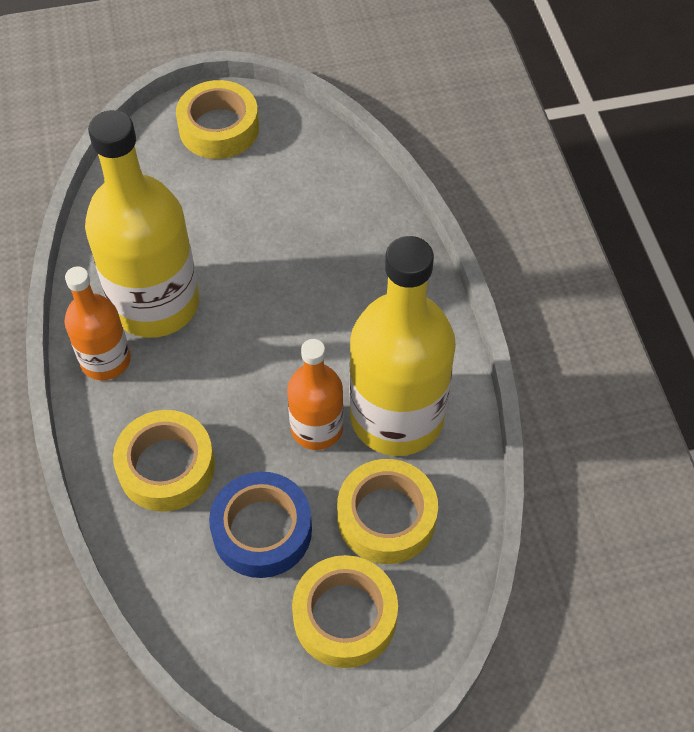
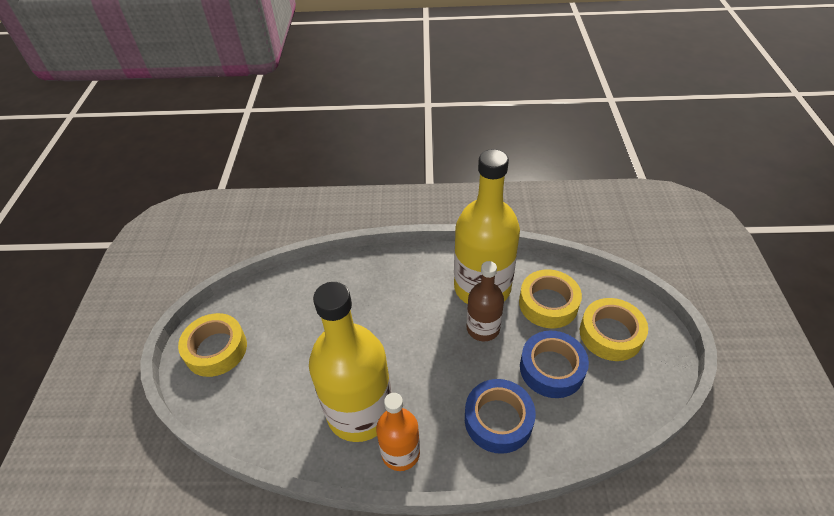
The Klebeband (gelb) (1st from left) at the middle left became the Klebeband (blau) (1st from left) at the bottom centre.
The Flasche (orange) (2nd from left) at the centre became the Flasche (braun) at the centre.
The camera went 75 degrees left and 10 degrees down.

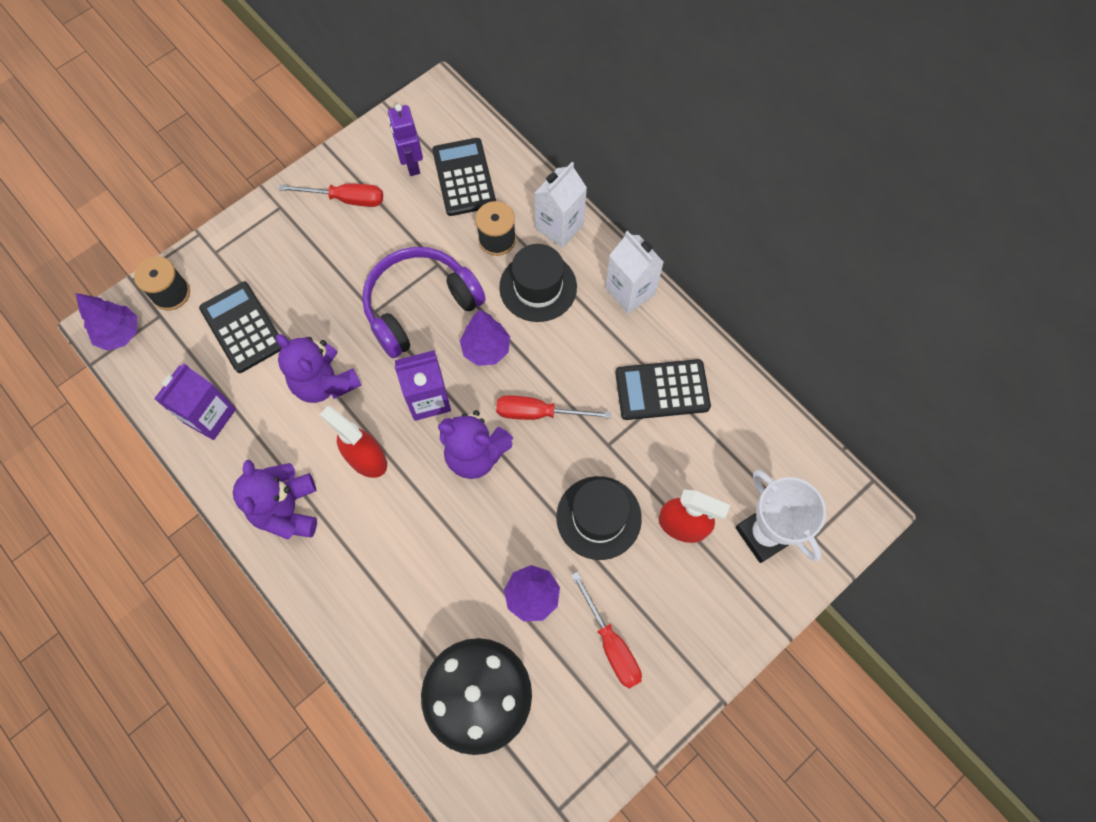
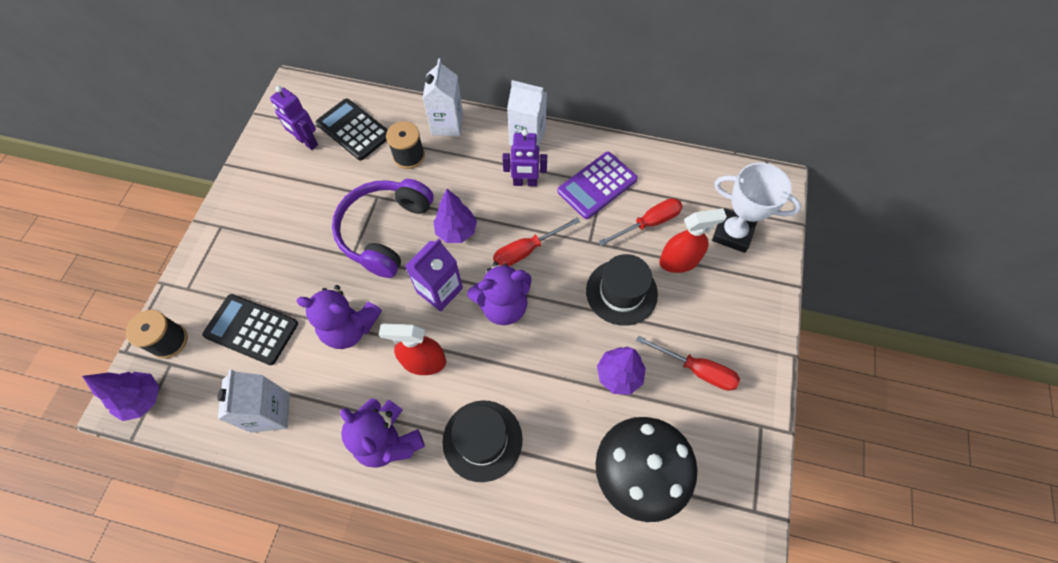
The Roboter (lila) (2nd from left) at the top centre appeared.
The Schraubenzieher (rot) (1st from left in the first image) moved from the top left to the centre.
The Hut (schwarz) (1st from left) moved from the centre to the bottom centre.
The Getränkekarton (lila) (1st from left) at the middle left became the Getränkekarton (weiß) (1st from left) at the bottom left.
The Taschenrechner (schwarz) (3rd from left) at the centre became the Taschenrechner (lila) at the top centre.
The camera went 35 degrees left and 5 degrees down.

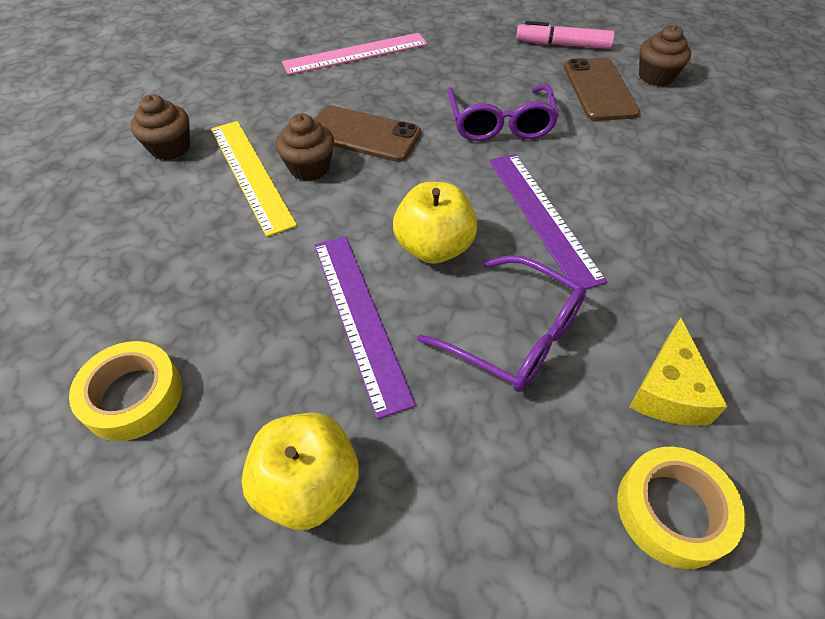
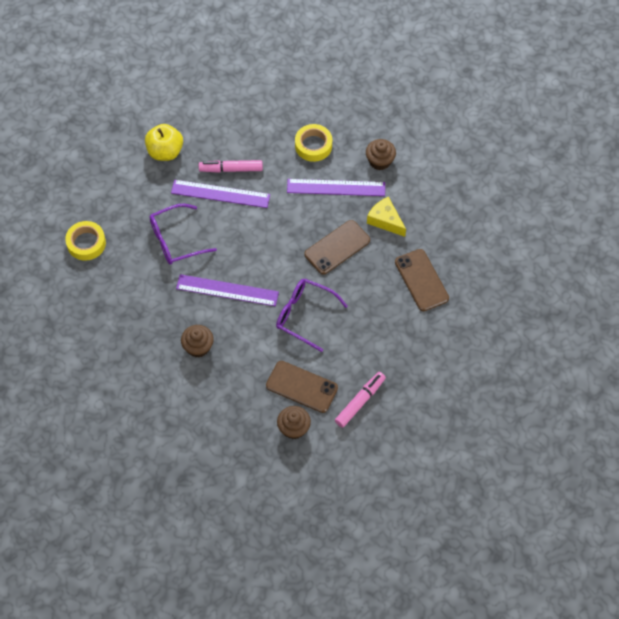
The Apfel (gelb) (2nd from left) at the centre disappeared.
The Filzstift (rosa) (1st from left) at the top centre appeared.
The Klebeband (gelb) (1st from left in the first image) moved from the middle left to the top centre.
The Muffin (braun) (2nd from left in the first image) moved from the top centre to the middle left.
The Käse (gelb) moved from the middle right to the centre.
The Lineal (rosa) at the top centre was replaced by the Handy (braun) (3rd from left) at the middle right.
The Lineal (gelb) at the top left became the Lineal (lila) (3rd from left) at the top centre.
The camera went 120 degrees right and 10 degrees up.

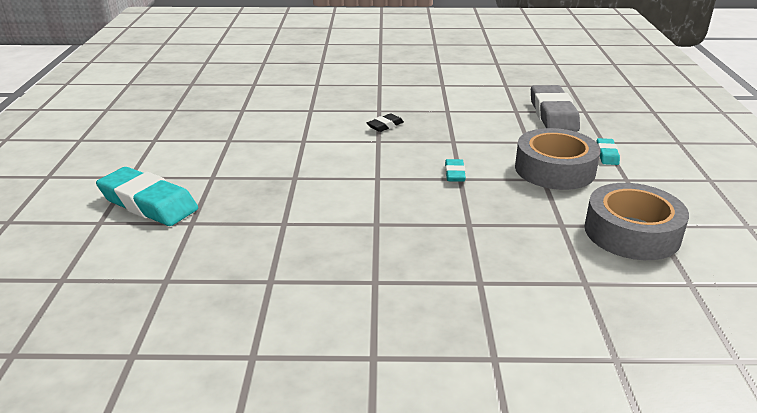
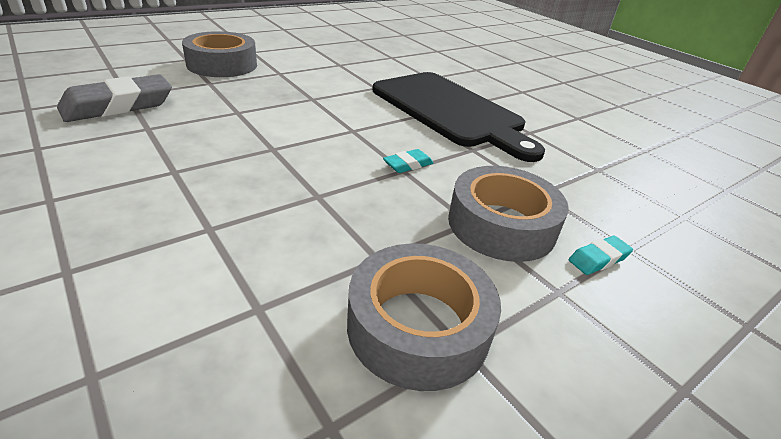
The Radiergummi (grau) moved from the top right to the top left.
The Radiergummi (türkis) (1st from left) at the middle left was replaced by the Klebeband (grau) (1st from left) at the top left.
The Radiergummi (schwarz) at the top centre was replaced by the Schneidebrett (schwarz) at the top centre.
The camera went 50 degrees right and 5 degrees up.

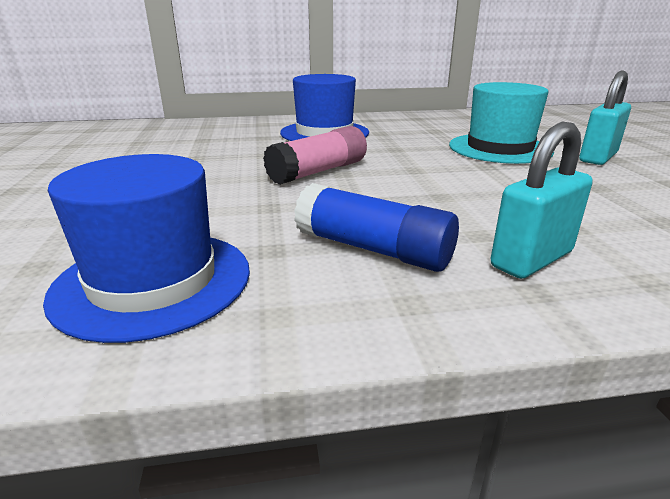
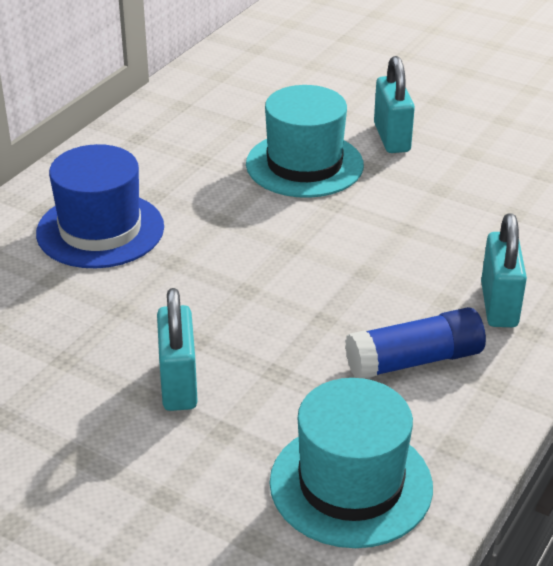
The Klebestift (rosa) at the top centre disappeared.
The Vorhängeschloss (türkis) (1st from left) at the middle left appeared.
The Hut (blau) (1st from left) at the middle left became the Hut (türkis) (2nd from left) at the bottom centre.
The camera went 50 degrees left and 10 degrees up.

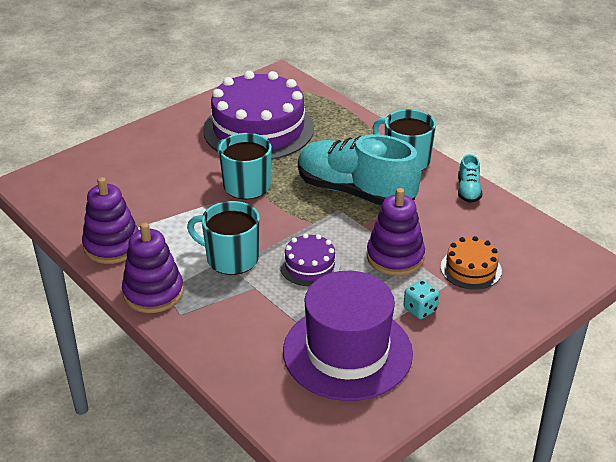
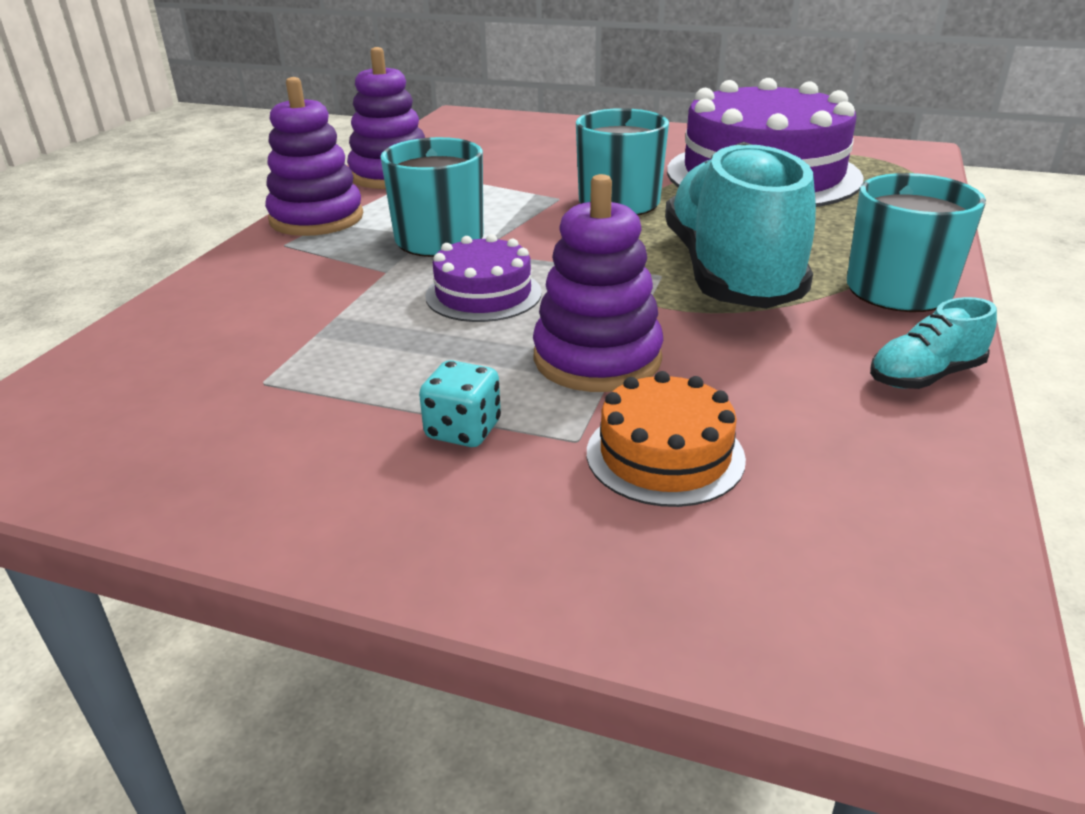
The Hut (lila) at the bottom centre disappeared.
The camera went 60 degrees right and 5 degrees down.

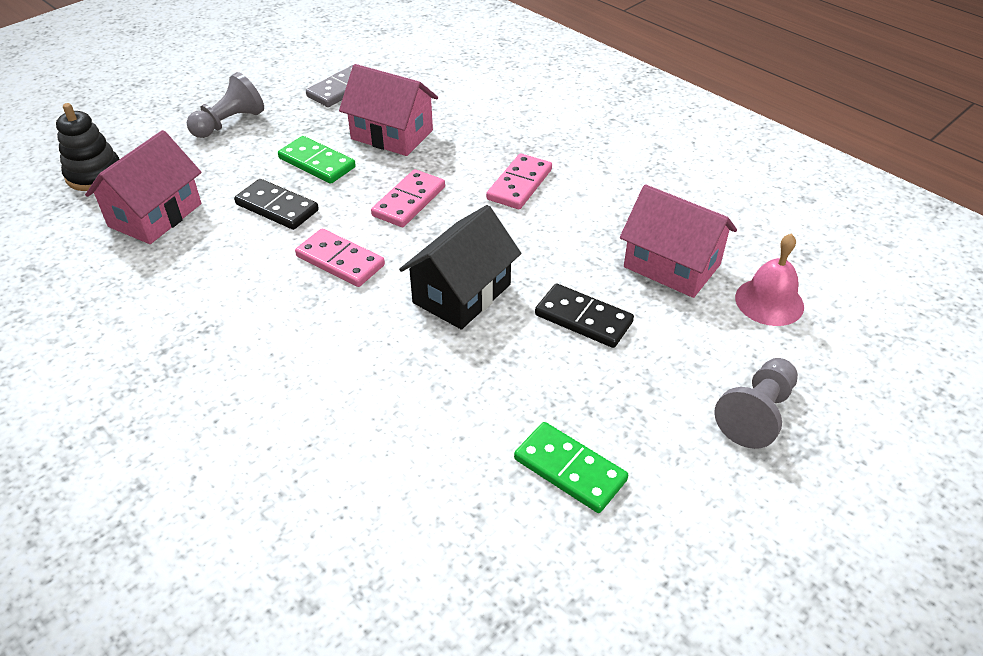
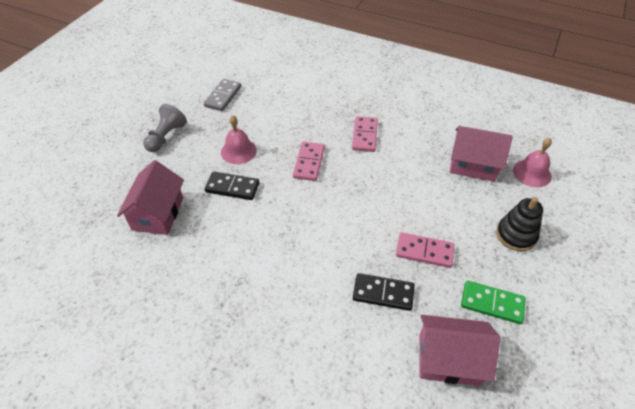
The Haus (schwarz) at the centre disappeared.
The Bauer (grau) (2nd from left) at the middle right disappeared.
The Stapelspielzeug (schwarz) moved from the top left to the middle right.
The Dominostein (rosa) (1st from left in the first image) moved from the centre to the middle right.
The Haus (rosa) (2nd from left) moved from the top centre to the bottom right.
The Dominostein (schwarz) (2nd from left) moved from the centre to the bottom centre.
The Dominostein (grün) (1st from left) at the top left was replaced by the Glocke (rosa) (1st from left) at the centre.
The camera went 20 degrees left and 5 degrees up.

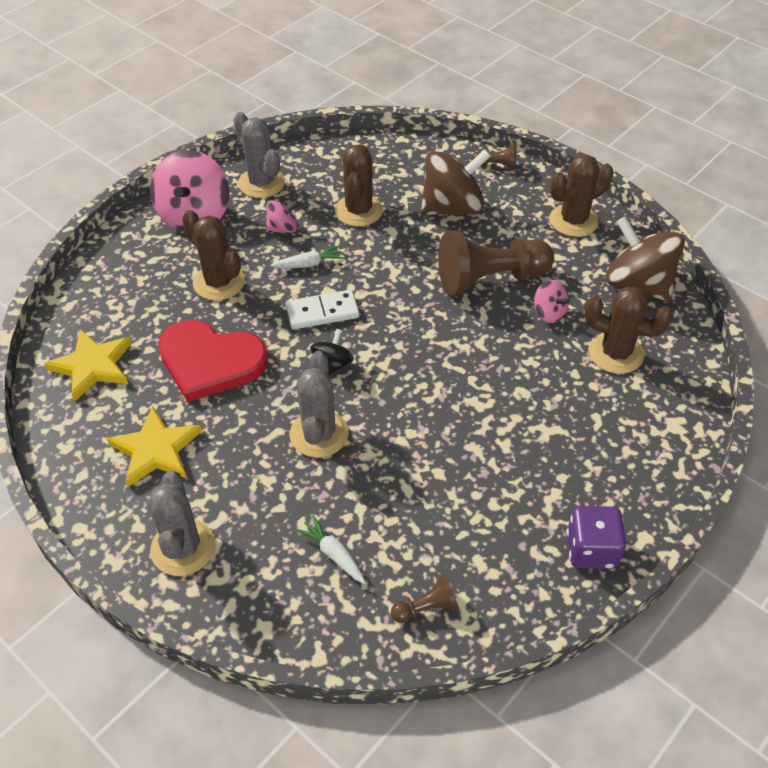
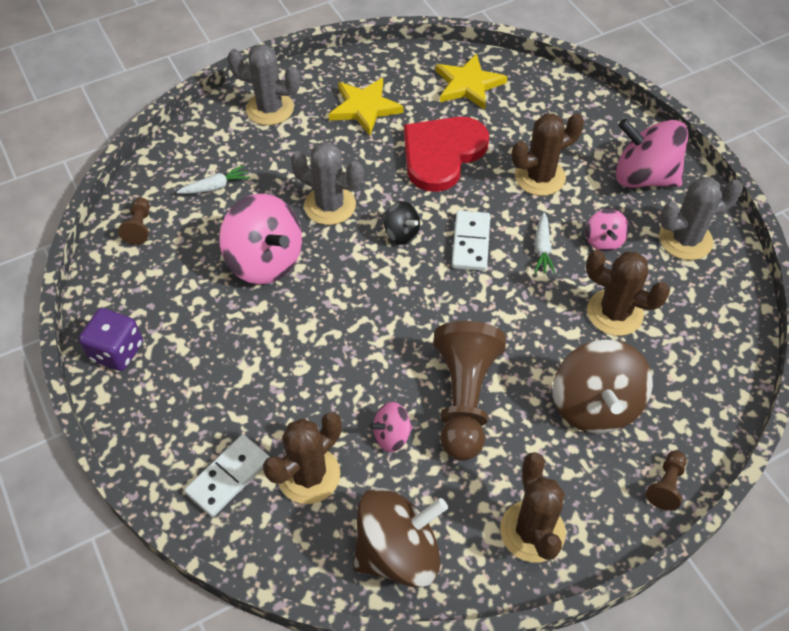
The Dominostein (weiß) (1st from left) at the bottom left appeared.
The Kreisel (rosa) (1st from left) at the middle left appeared.
The camera went 110 degrees right and 5 degrees up.

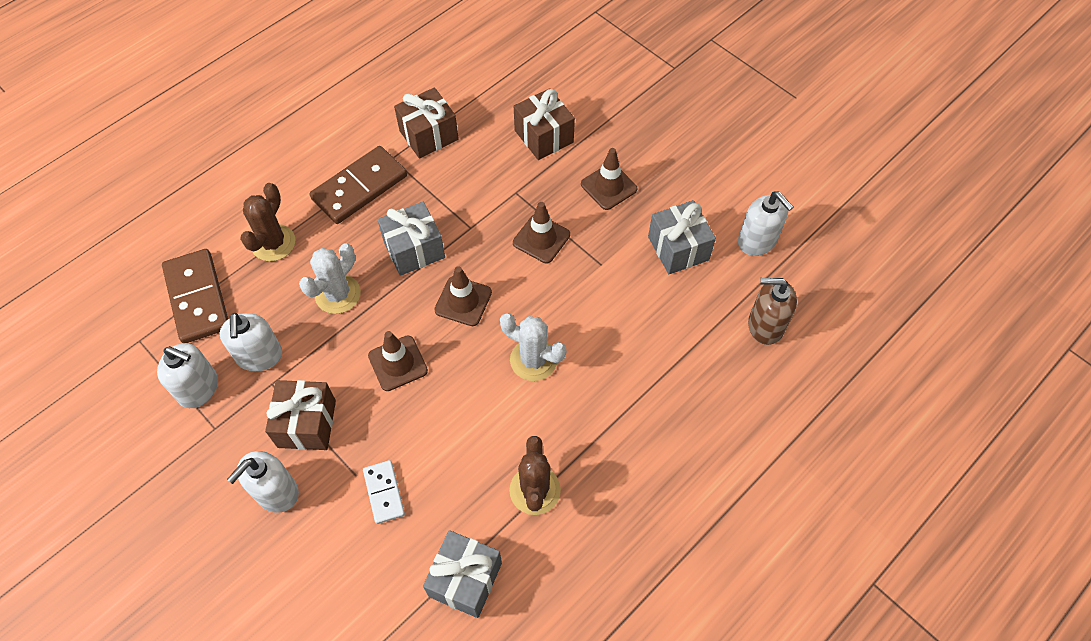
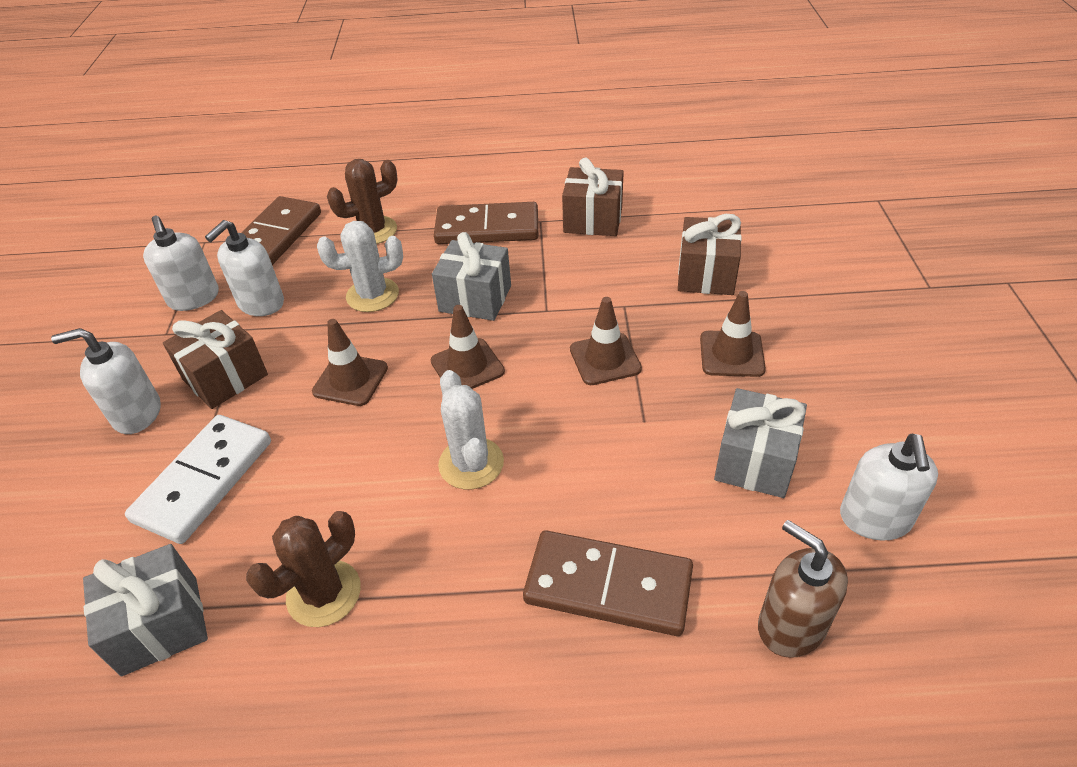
The Dominostein (braun) (3rd from left) at the bottom centre appeared.
The Dominostein (weiß) at the bottom centre changed to 1.81 times the size.
The camera went 45 degrees right and 15 degrees down.

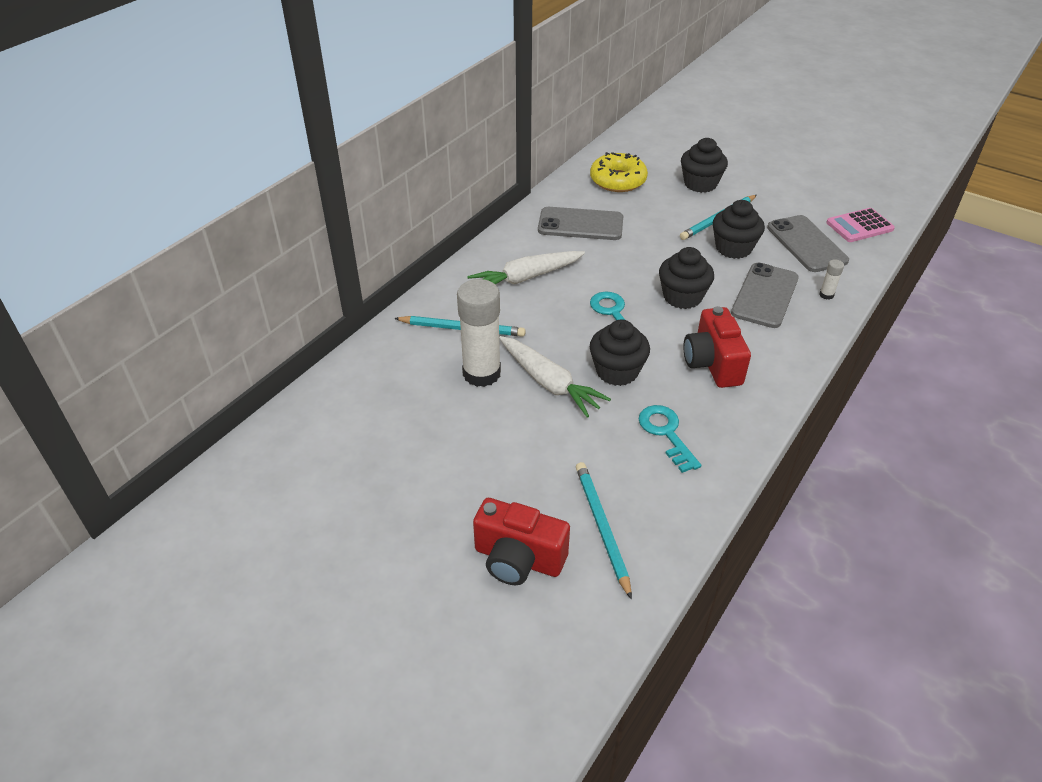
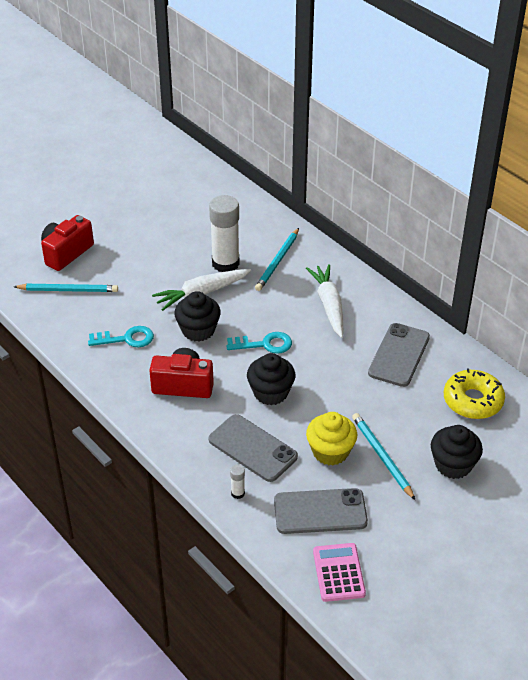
The Muffin (schwarz) (4th from left) at the top right became the Muffin (gelb) at the centre.
The camera went 105 degrees right and 0 degrees up.

